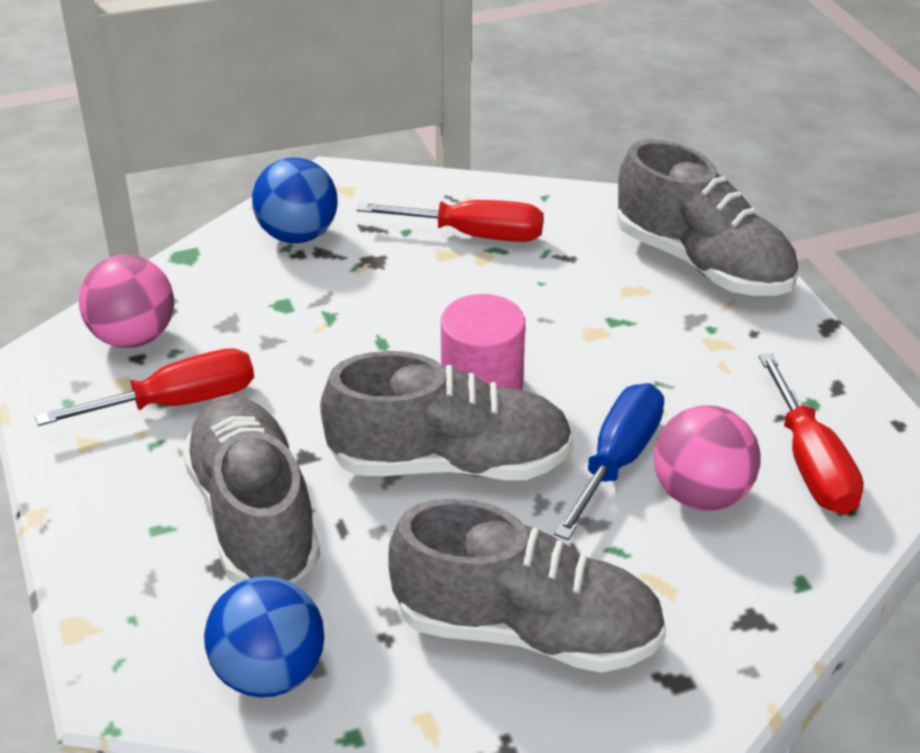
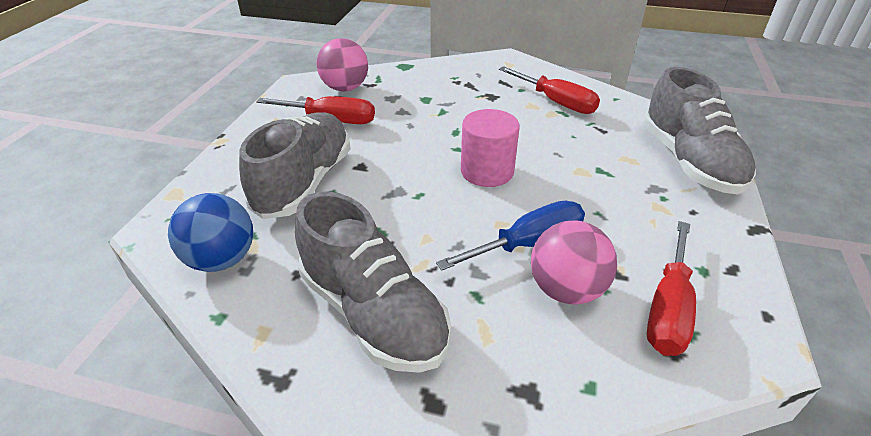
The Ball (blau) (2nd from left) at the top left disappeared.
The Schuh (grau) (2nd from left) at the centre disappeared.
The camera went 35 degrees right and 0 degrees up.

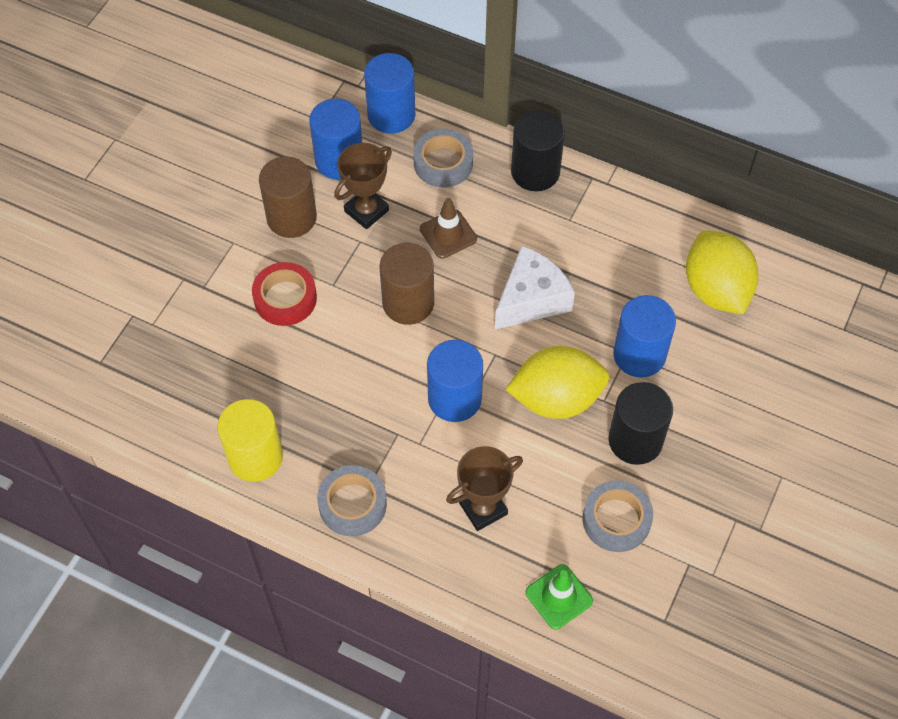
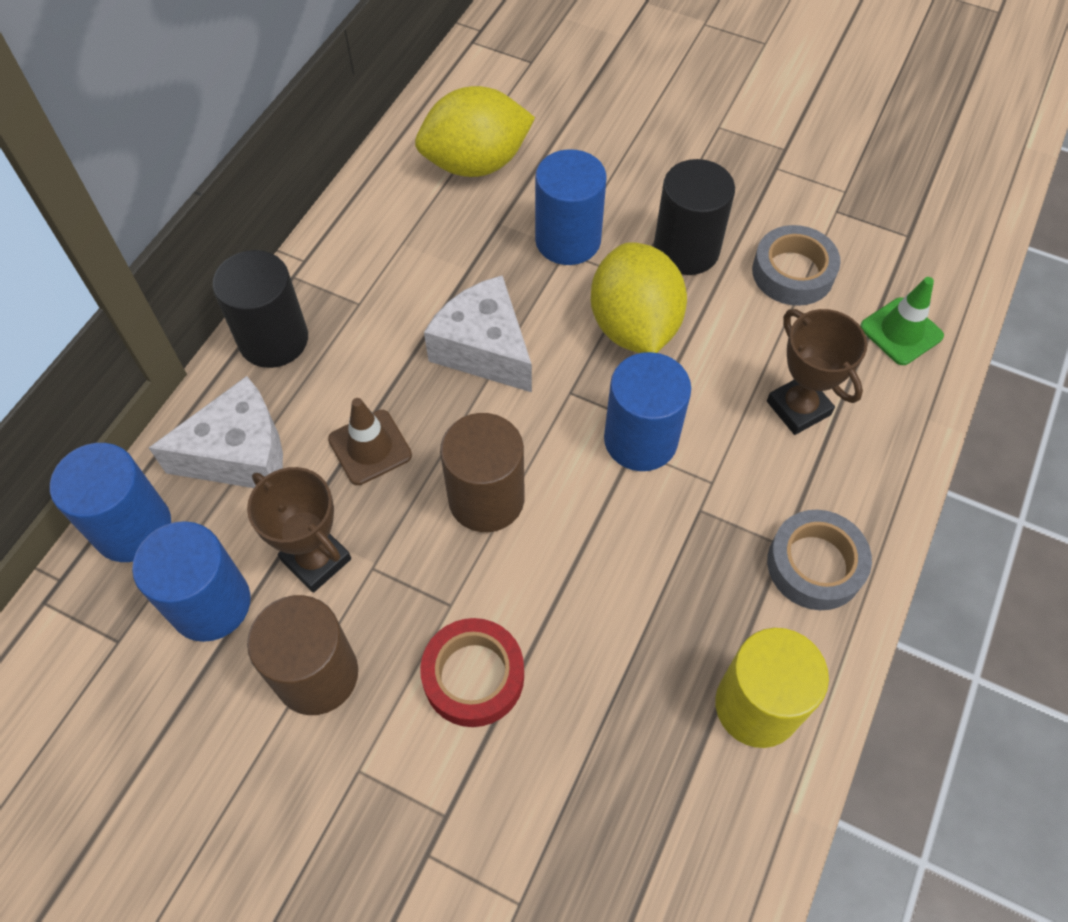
The Klebeband (grau) (2nd from left) at the top centre was replaced by the Käse (weiß) (1st from left) at the middle left.
The camera went 90 degrees left and 0 degrees up.

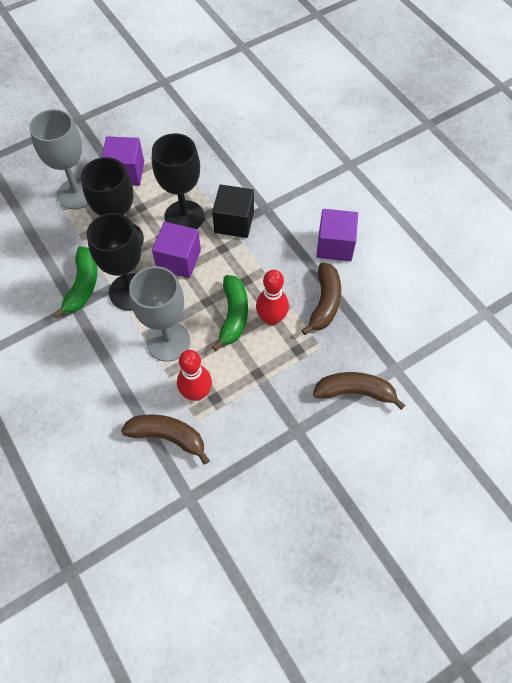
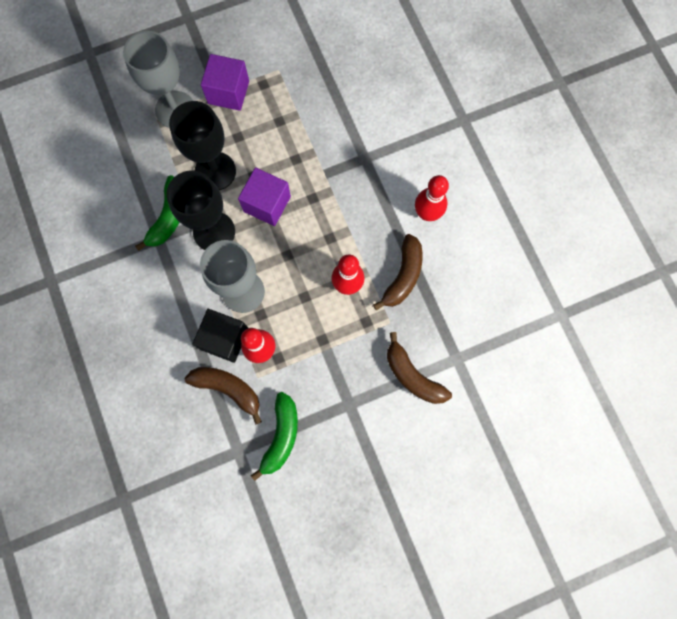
The Kelch (schwarz) (3rd from left) at the top centre disappeared.
The Kubus (schwarz) moved from the top centre to the middle left.
The Banane (grün) (2nd from left) moved from the centre to the bottom centre.
The Kubus (lila) (3rd from left) at the centre was replaced by the Bowlingkegel (rot) (3rd from left) at the top centre.
The Banane (braun) (3rd from left) at the middle right turned 150 degrees counterclockwise.
The camera went 10 degrees right and 15 degrees up.

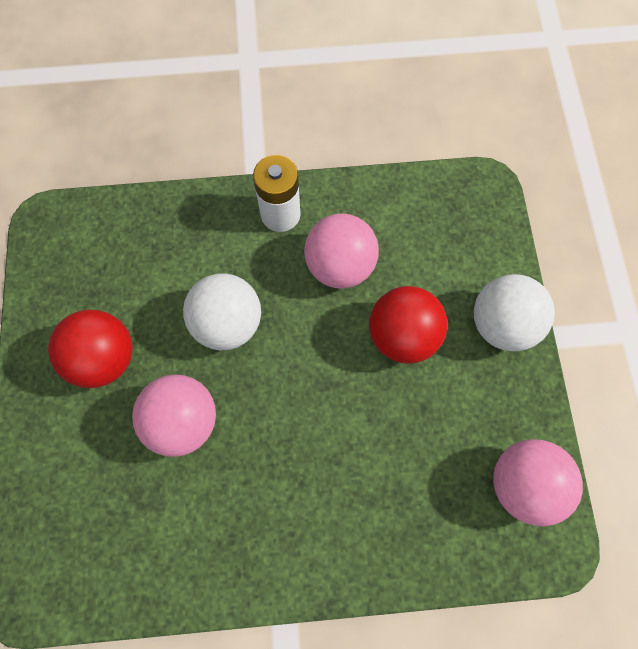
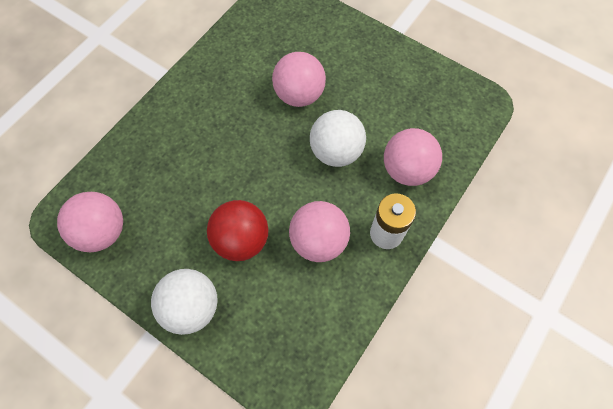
The Ball (rot) (1st from left) at the middle left disappeared.
The Ball (rosa) (4th from left) at the middle right appeared.
The camera went 130 degrees right and 5 degrees down.

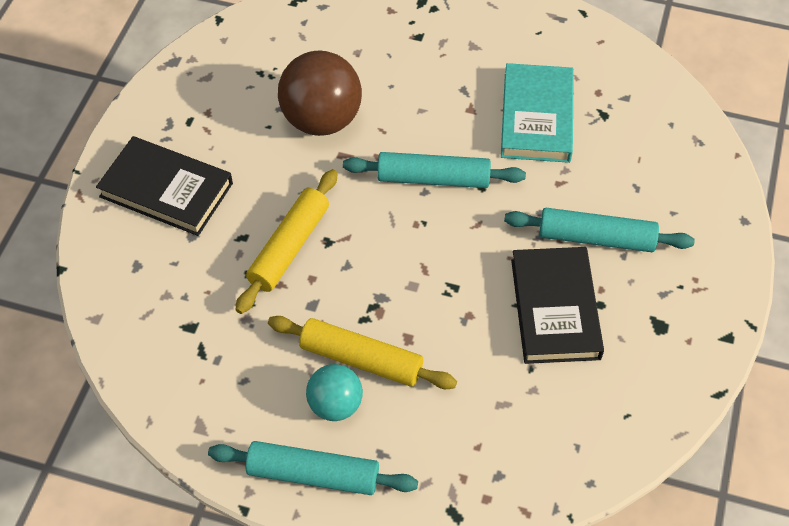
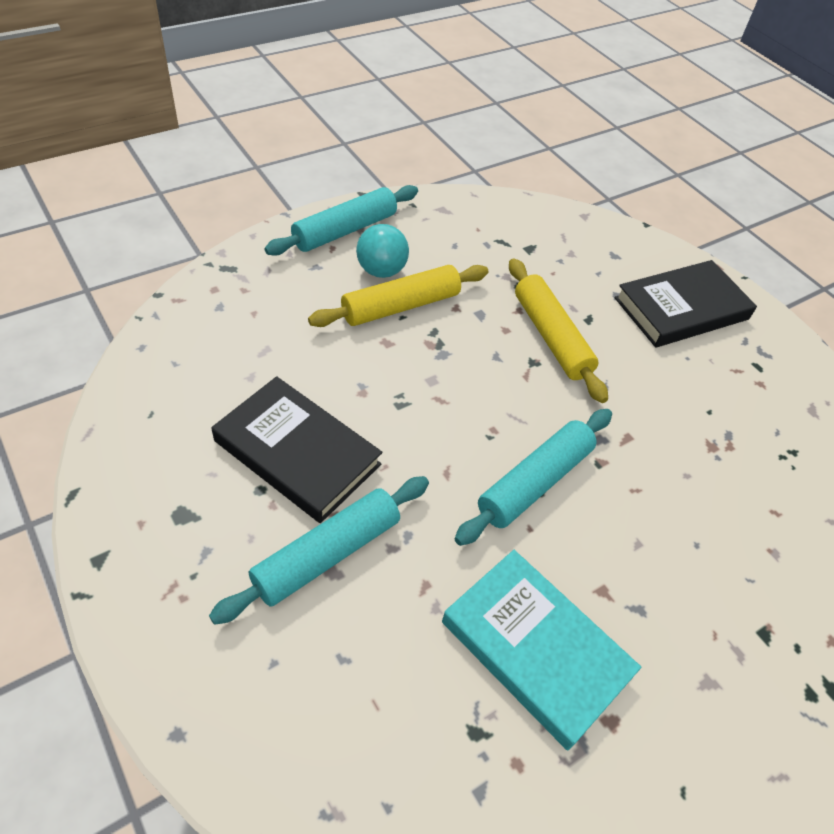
The Ball (braun) at the top centre disappeared.
The camera went 125 degrees right and 5 degrees down.

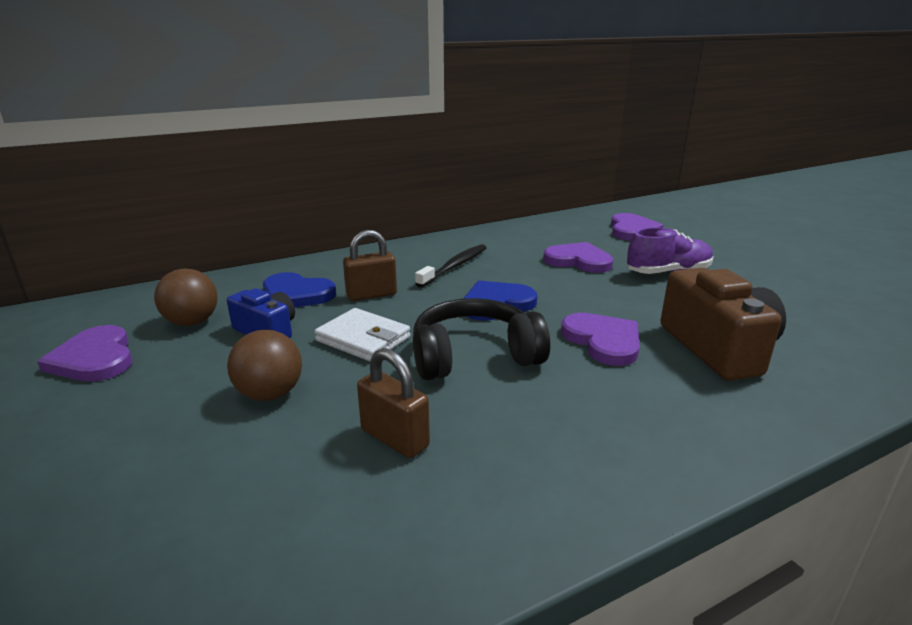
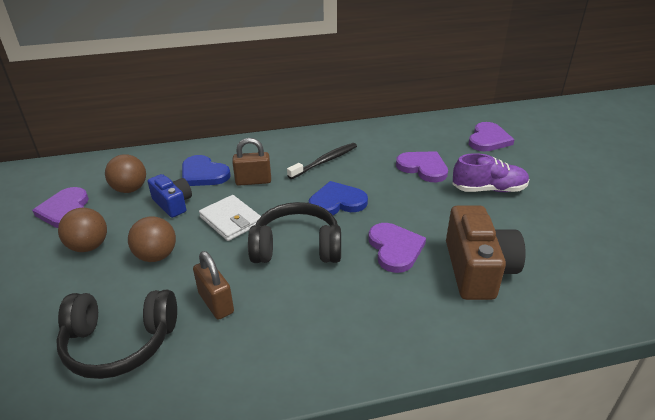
The Kopfhörer (schwarz) (1st from left) at the bottom left appeared.
The Ball (braun) (1st from left) at the middle left appeared.
The camera went 15 degrees right and 10 degrees up.

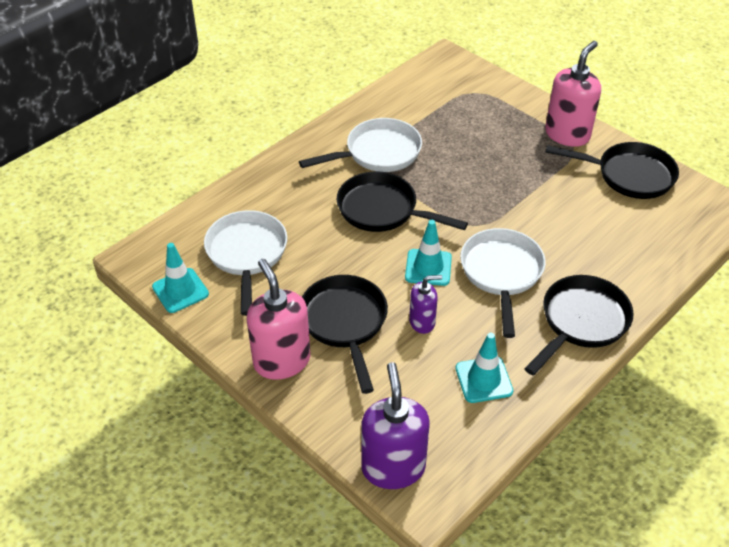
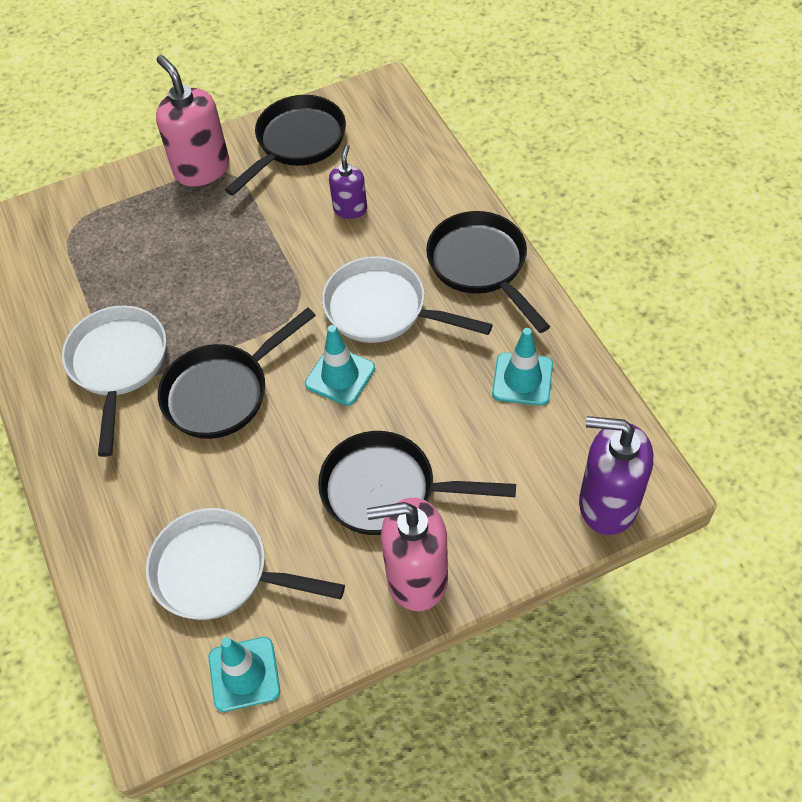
The Seifenspender (lila) (2nd from left in the first image) moved from the centre to the top centre.
The camera went 65 degrees left and 10 degrees up.

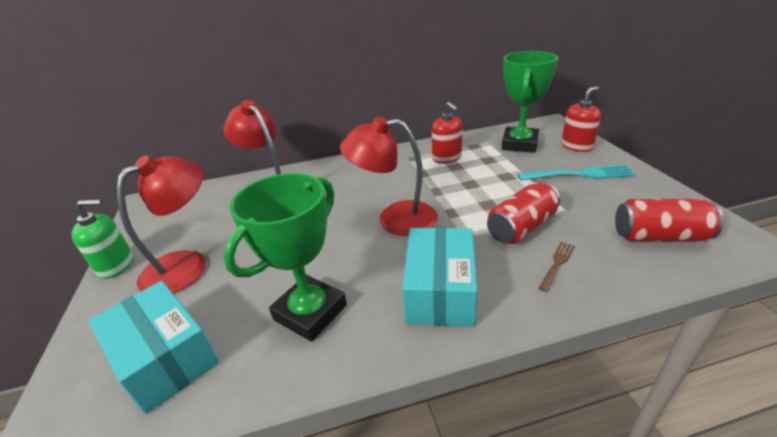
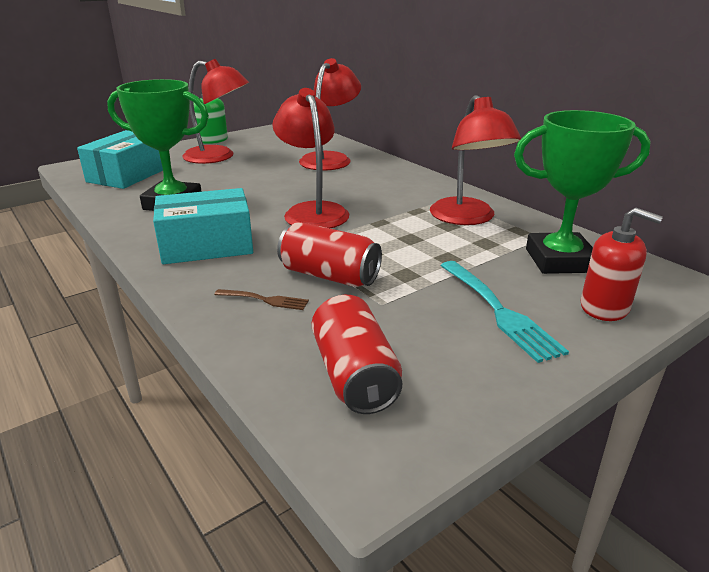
The Seifenspender (rot) (1st from left) at the top centre was replaced by the Lampe (rot) (4th from left) at the top right.
The camera went 65 degrees right and 5 degrees down.

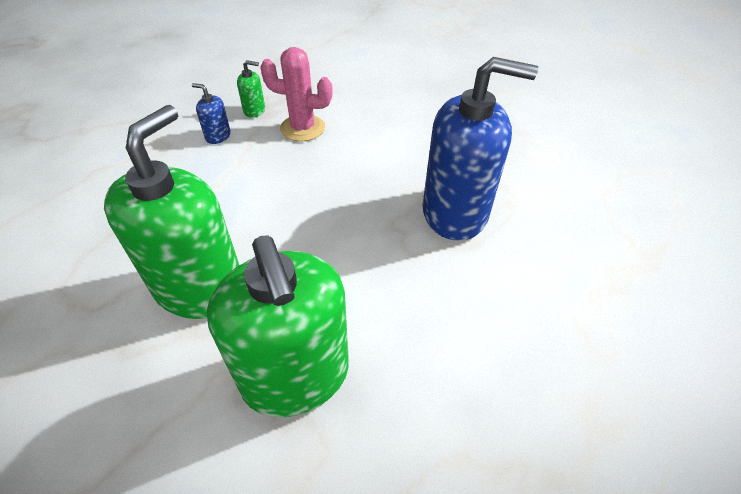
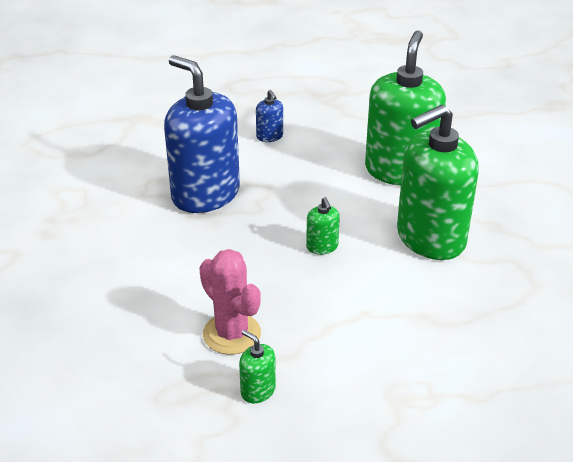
The Seifenspender (grün) (2nd from left) at the centre appeared.
The Seifenspender (blau) (1st from left in the first image) moved from the top left to the top centre.
The camera went 140 degrees left and 10 degrees down.

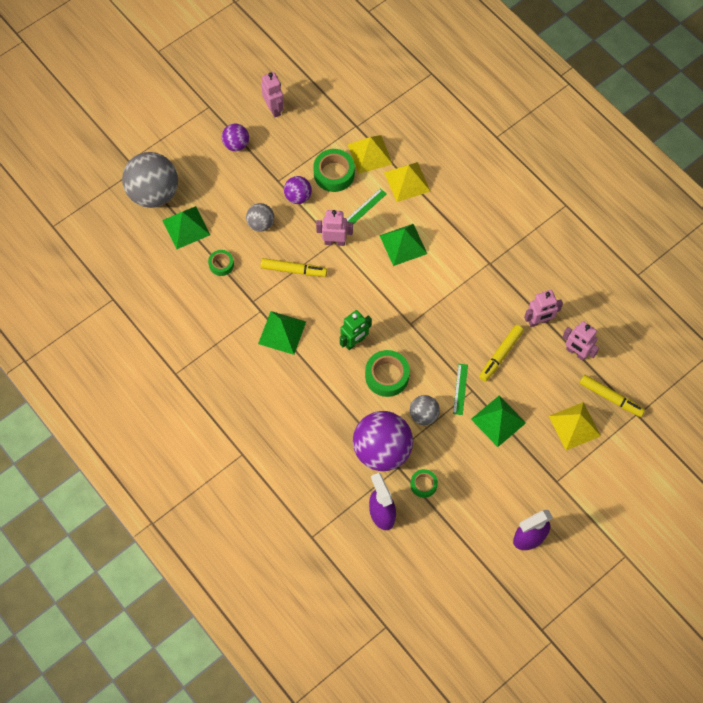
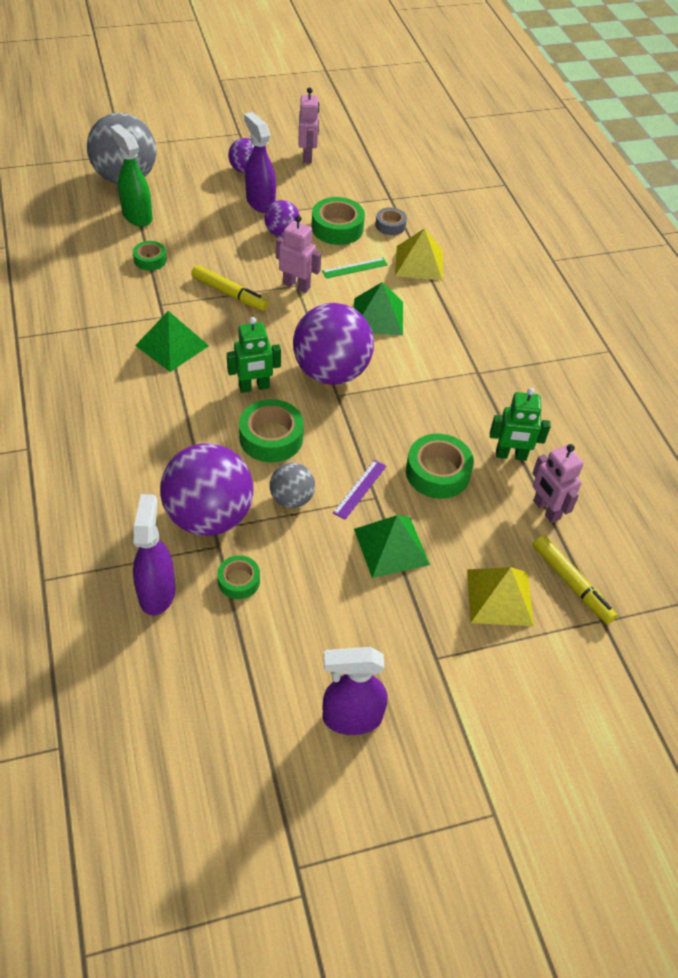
The Ball (grau) (2nd from left) at the top centre disappeared.
The Sprühflasche (lila) (2nd from left) at the top centre appeared.
The Ball (lila) (4th from left) at the centre appeared.
The Pyramide (grün) (1st from left) at the top left was replaced by the Sprühflasche (grün) at the top left.
The Pyramide (gelb) (1st from left) at the top centre was replaced by the Klebeband (grau) at the top centre.
The Filzstift (gelb) (2nd from left) at the middle right was replaced by the Klebeband (grün) (5th from left) at the centre.
The Lineal (grün) (2nd from left) at the centre became the Lineal (lila) at the centre.
The Roboter (rosa) (3rd from left) at the middle right became the Roboter (grün) (2nd from left) at the middle right.
The camera went 20 degrees right and 15 degrees down.

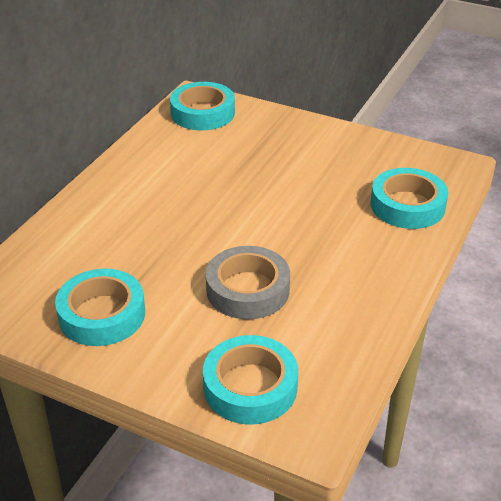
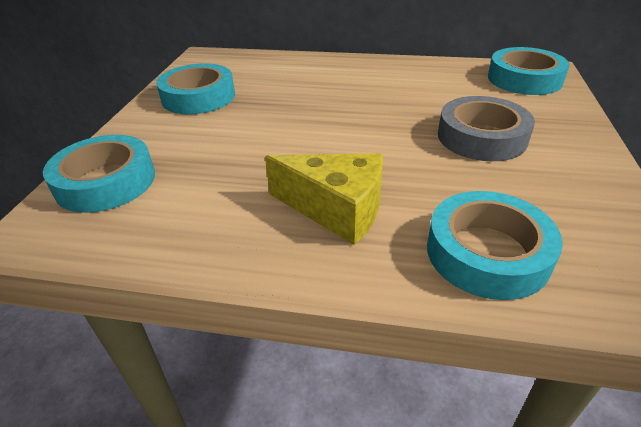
The Käse (gelb) at the centre appeared.
The Klebeband (grau) moved from the centre to the top right.
The camera went 75 degrees right and 0 degrees up.

